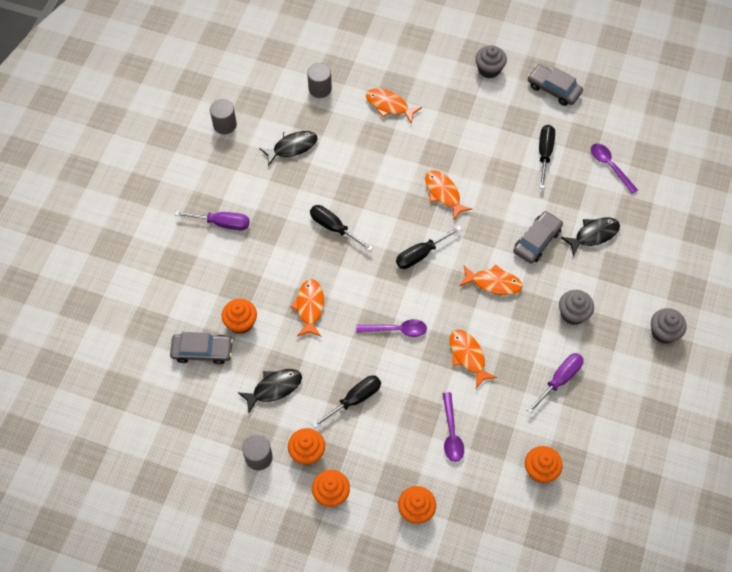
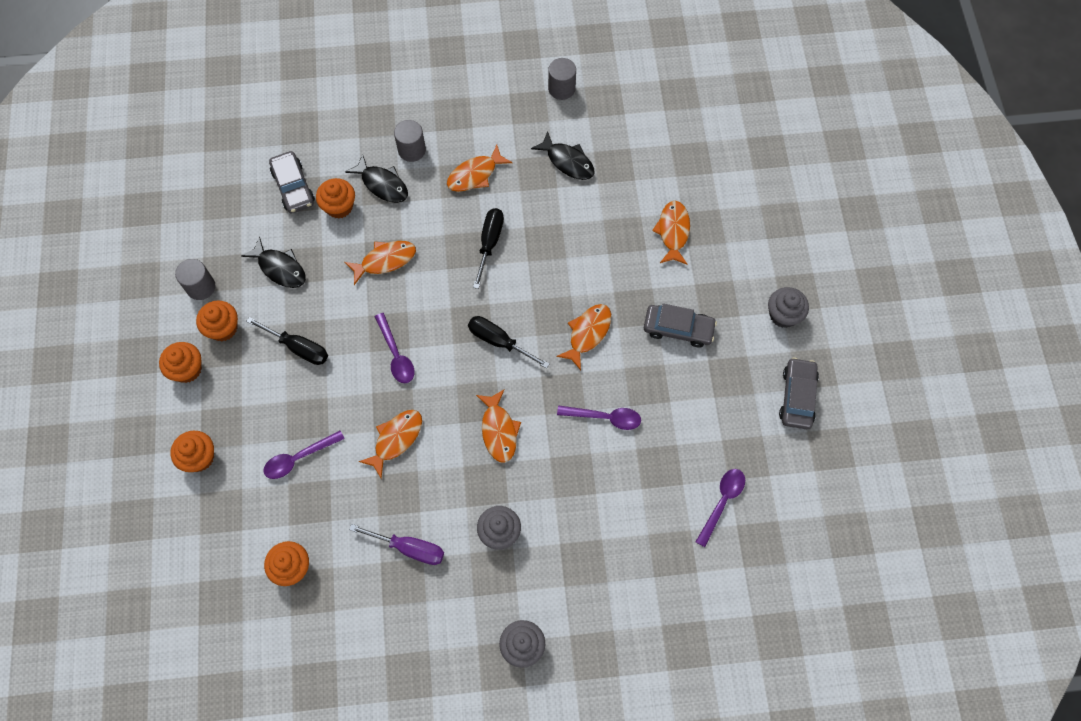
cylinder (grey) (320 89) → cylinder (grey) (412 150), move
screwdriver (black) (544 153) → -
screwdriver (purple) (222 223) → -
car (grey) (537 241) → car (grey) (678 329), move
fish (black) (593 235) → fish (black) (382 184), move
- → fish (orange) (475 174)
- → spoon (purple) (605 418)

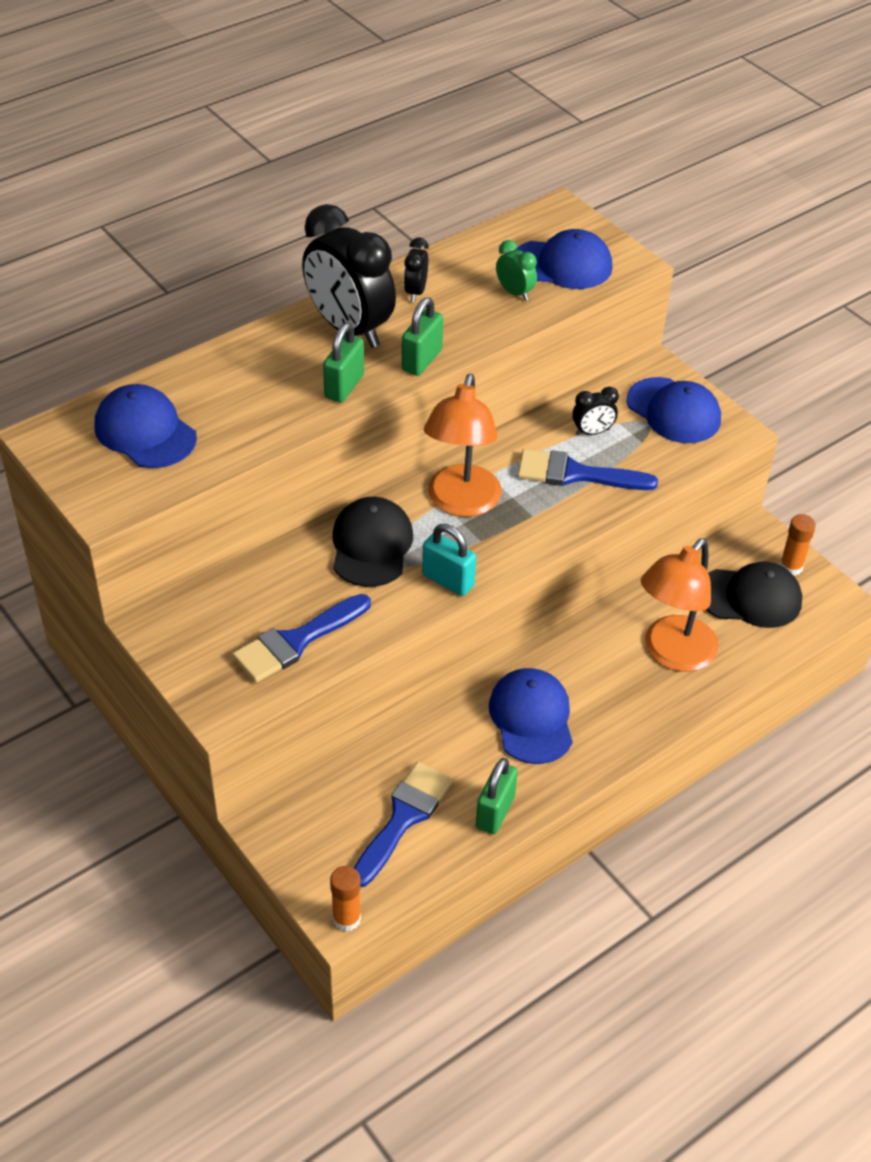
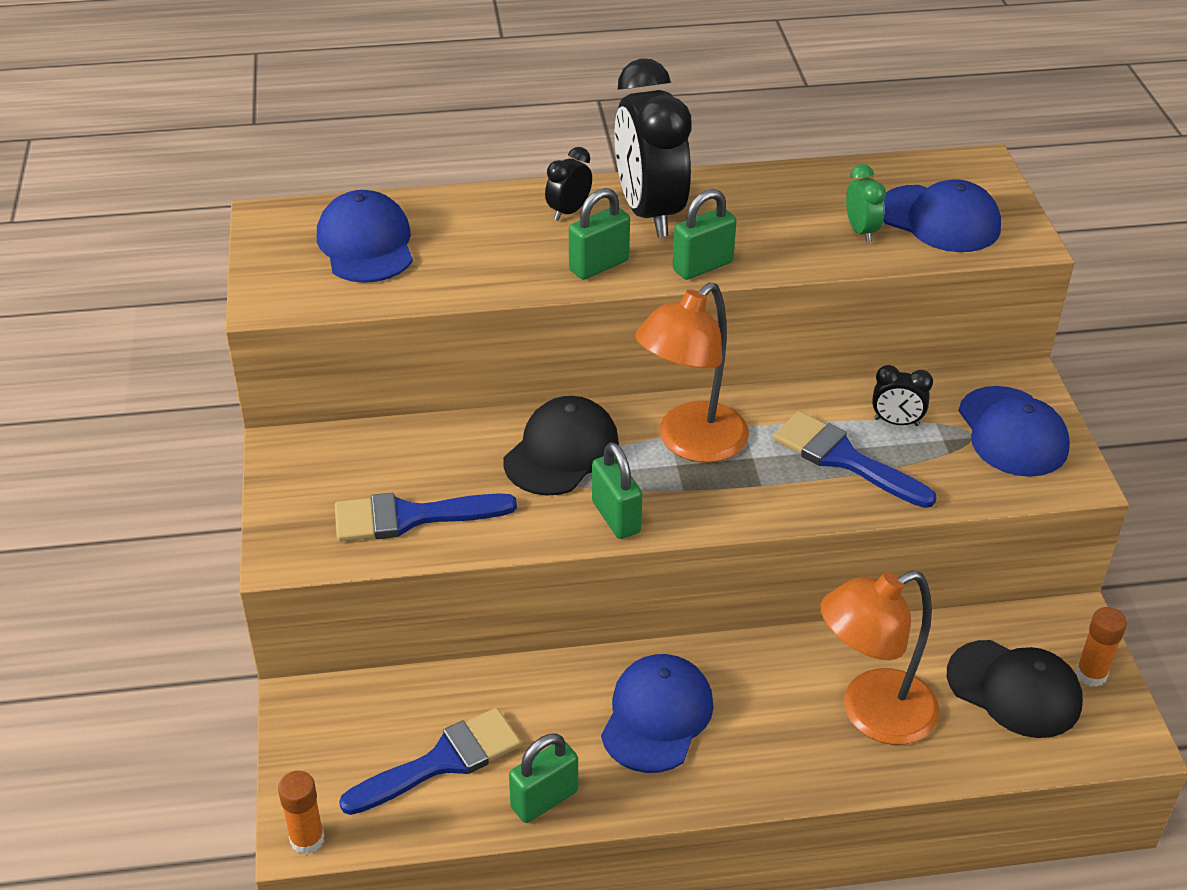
clock (black) (415 292) → clock (black) (568 211), move
padlock (turquoise) (448 580) → padlock (green) (616 517)

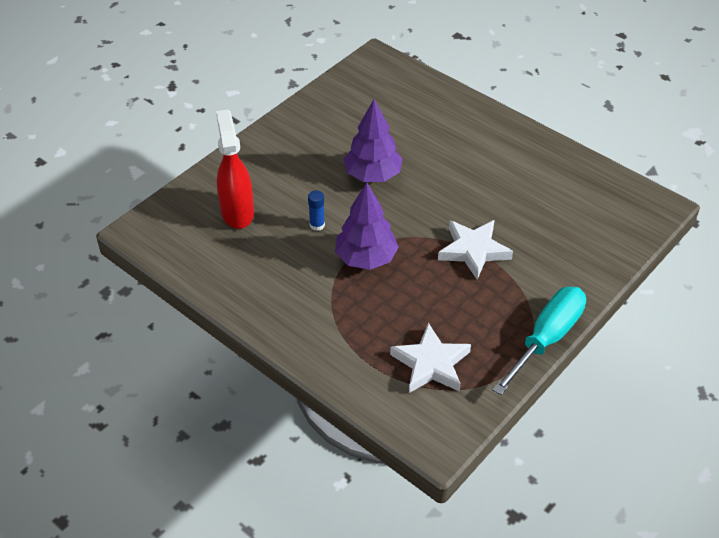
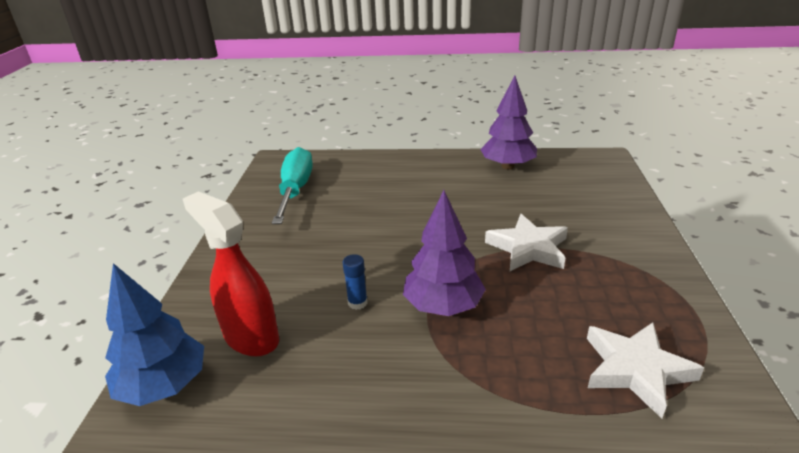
tree (purple) (373 175) → tree (purple) (508 166), move
screwdriver (turquoise) (546 338) → screwdriver (turquoise) (295 190), move
- → tree (blue) (164 386)

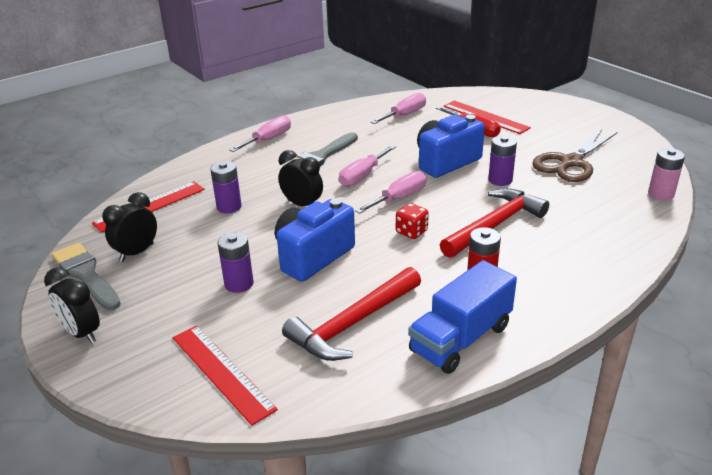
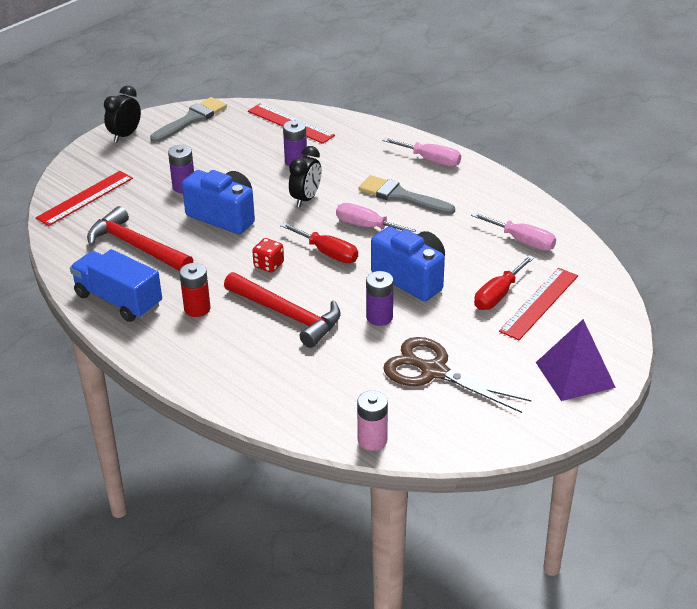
screwdriver (pink) (399 198) → screwdriver (red) (327 253)
clock (black) (137 252) → -
- → pyramid (purple) (575 375)

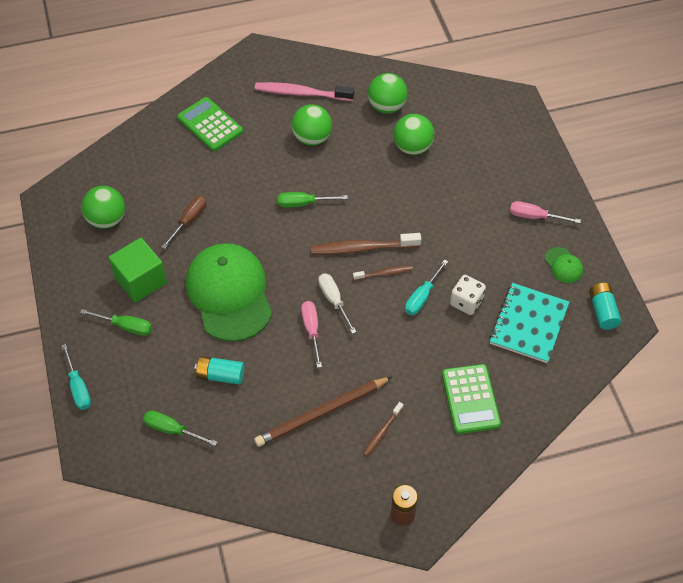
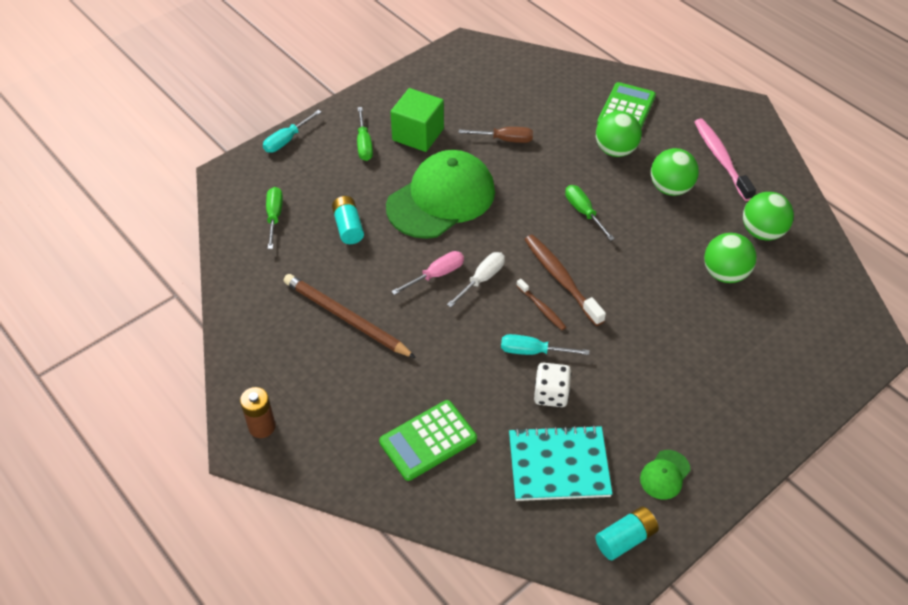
ball (green) (107 219) → ball (green) (615 150), move
screwdriver (pink) (535 217) → -
toothbrush (brown) (382 432) → -

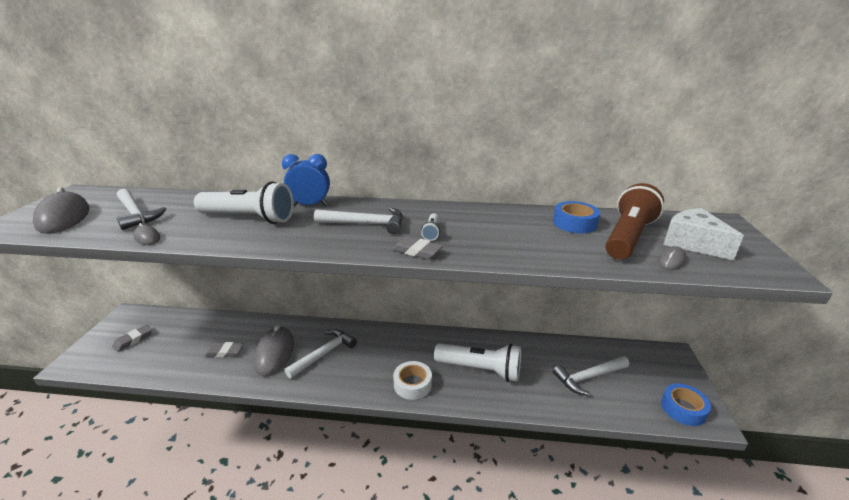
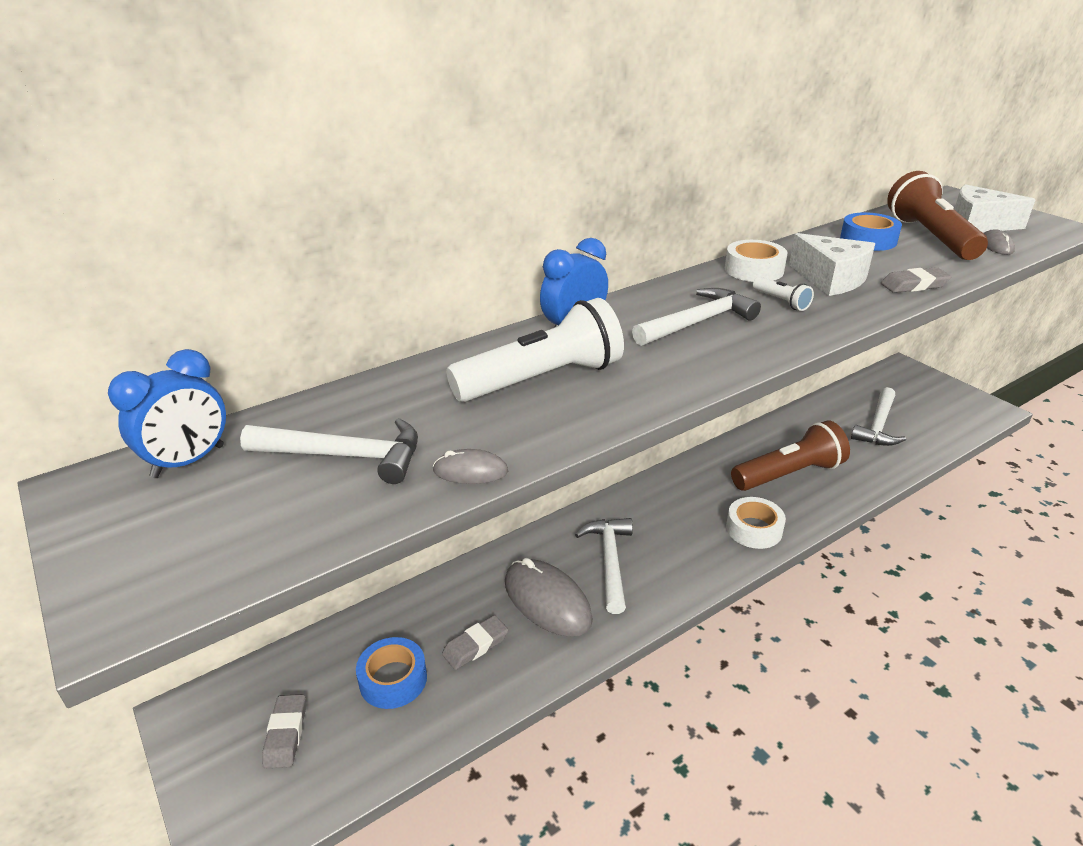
mouse (grey) (64 217) → -
eraser (grey) (417 251) → eraser (grey) (914 285), move
flashlight (white) (480 369) → flashlight (brown) (789 474)
tape (blue) (683 409) → tape (blue) (393 679), move
- → cheese (white) (831 279)
- → tape (white) (754 270)
- → clock (blue) (188 462)

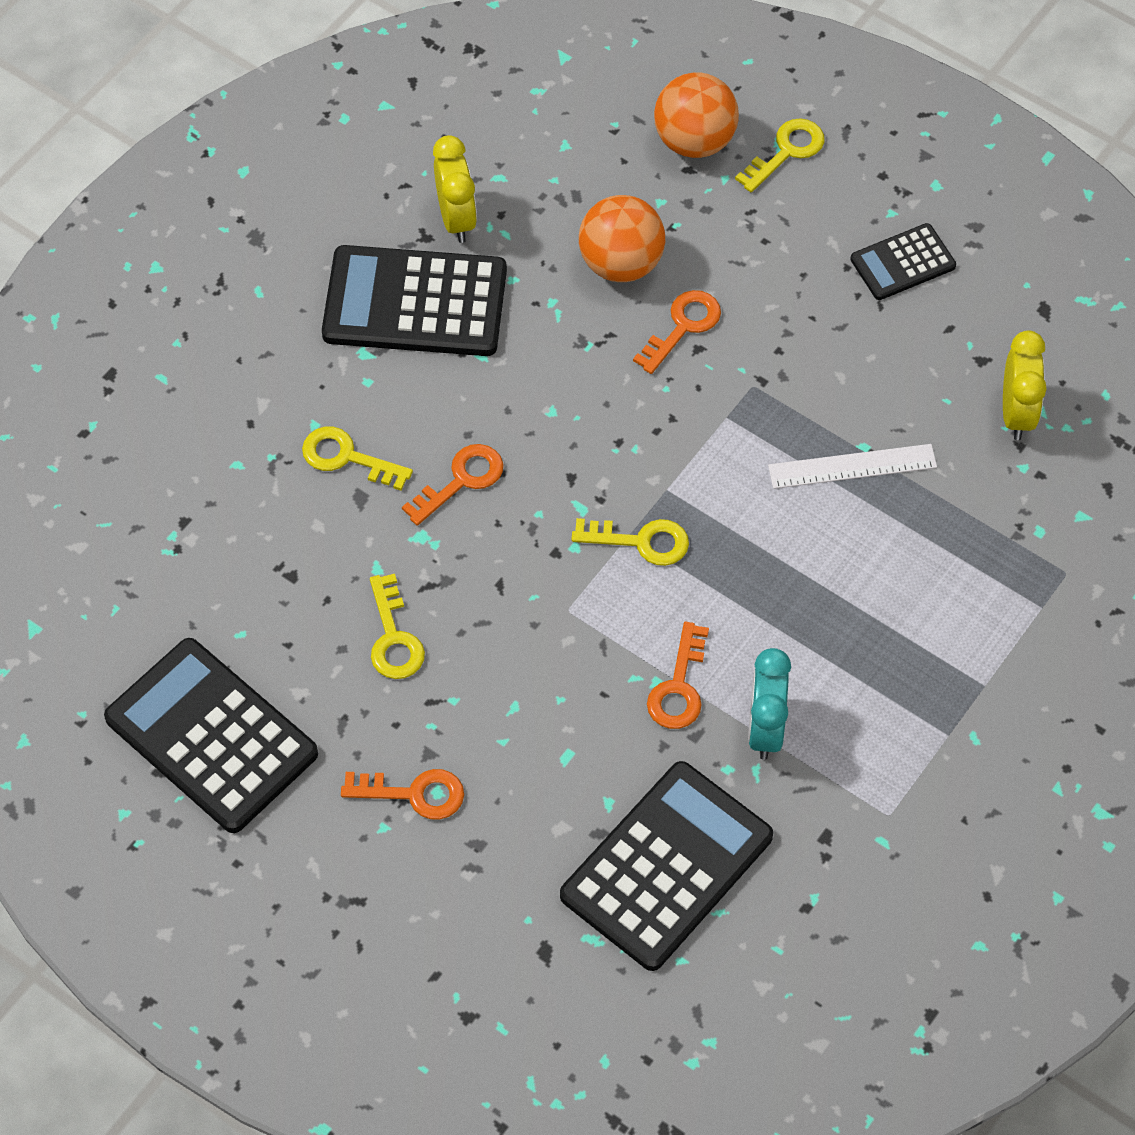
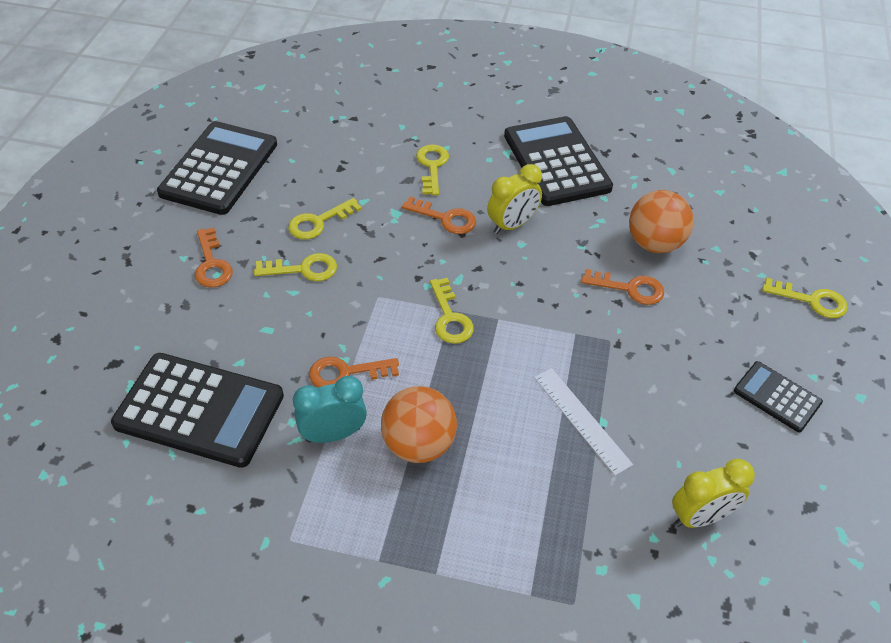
ball (orange) (694 141) → ball (orange) (418 444), move
clock (yellow) (457 219) → clock (yellow) (512 225), move
- → key (yellow) (303 269)

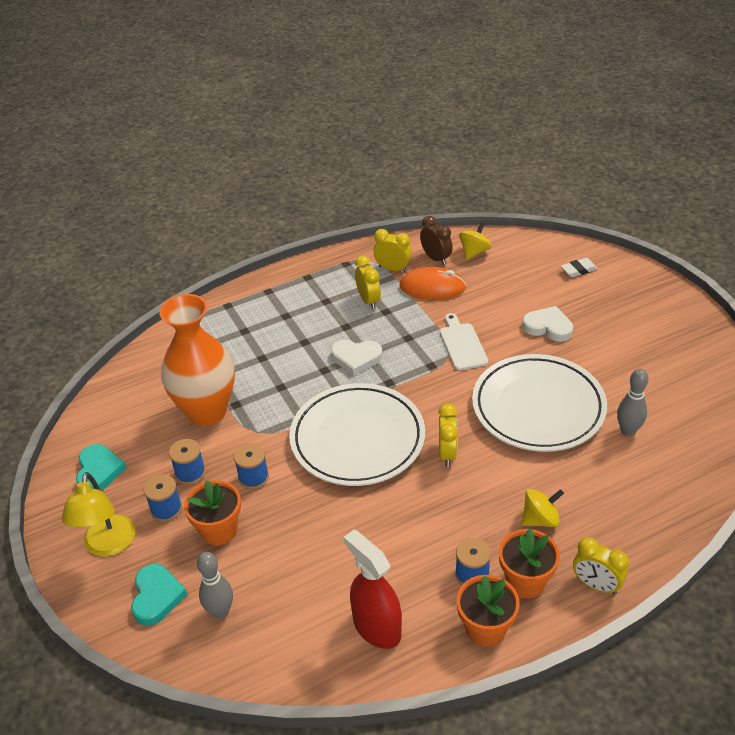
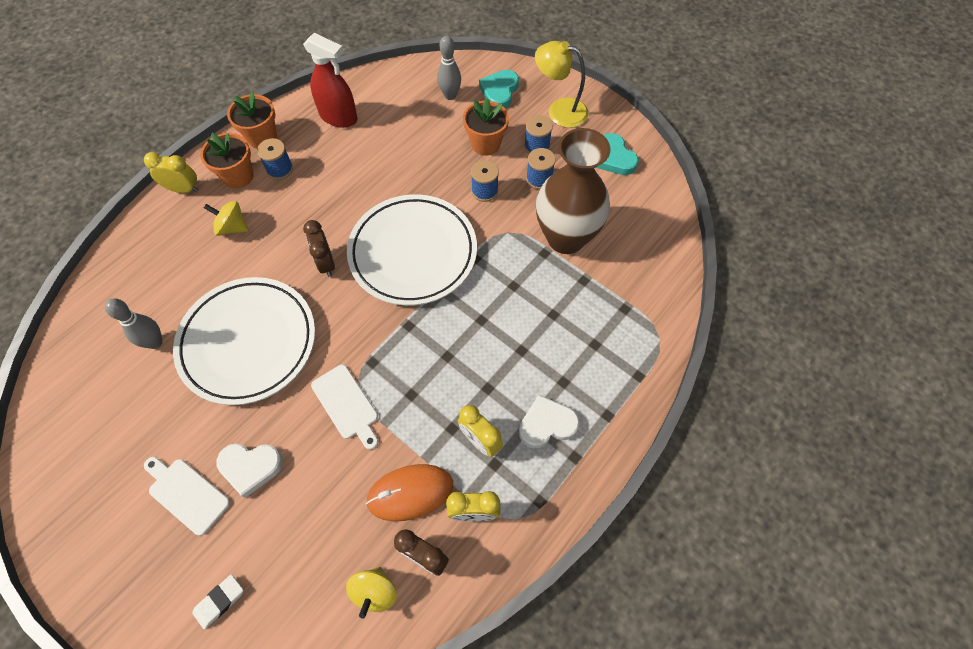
vase (orange) (207 411) → vase (brown) (566 238)
heart (white) (356 358) → heart (white) (547 424), move
clock (yellow) (447 454) → clock (brown) (326 263)
lamp (yellow) (108 545) → lamp (yellow) (559 110), 45 degrees counterclockwise
spinning top (yellow) (540 519) → spinning top (yellow) (232 227), 60 degrees clockwise
heart (turquoise) (157 597) → heart (turquoise) (499 91), 45 degrees clockwise
- → cutting board (white) (187 493)

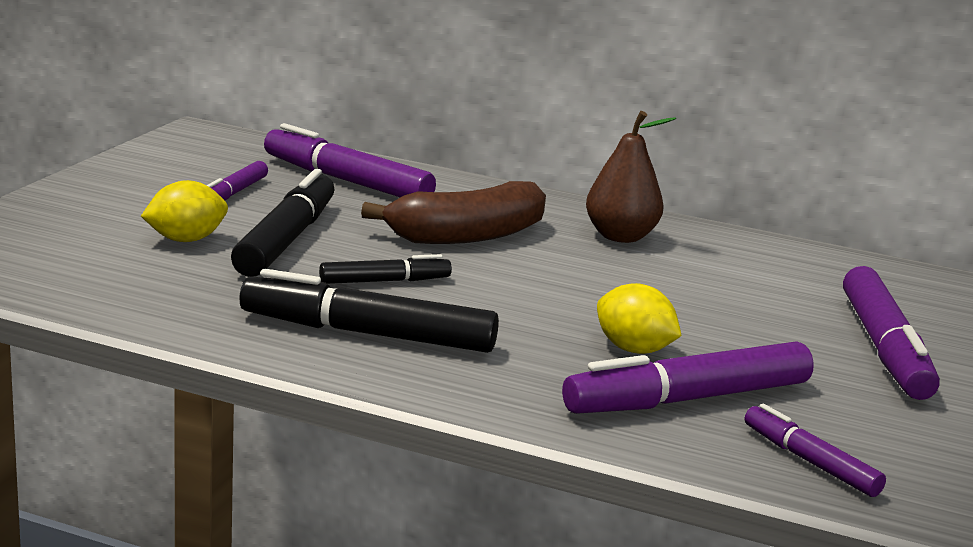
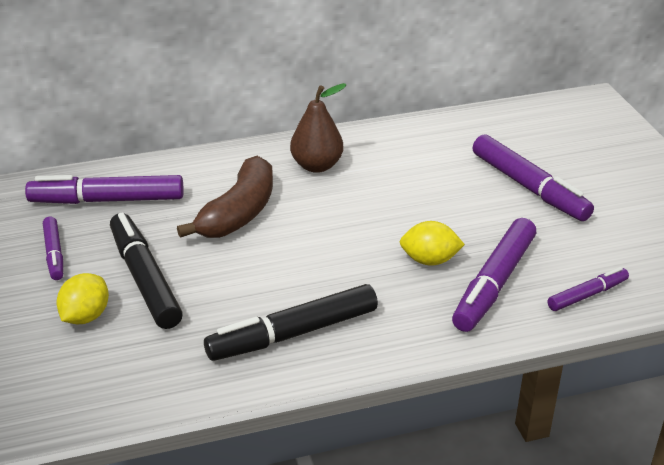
marker (black) (385 281) → -
marker (purple) (810 462) → marker (purple) (587 295), 135 degrees clockwise

